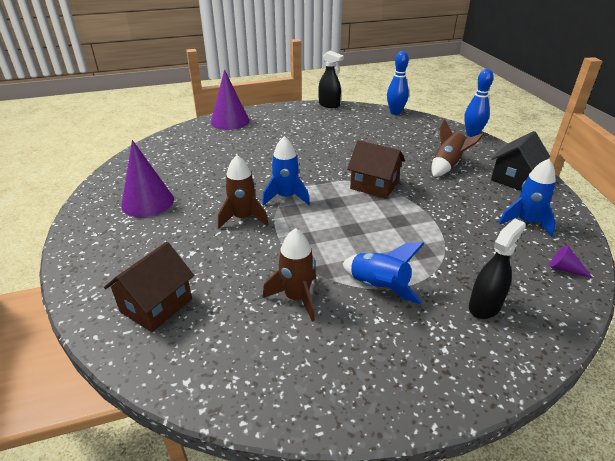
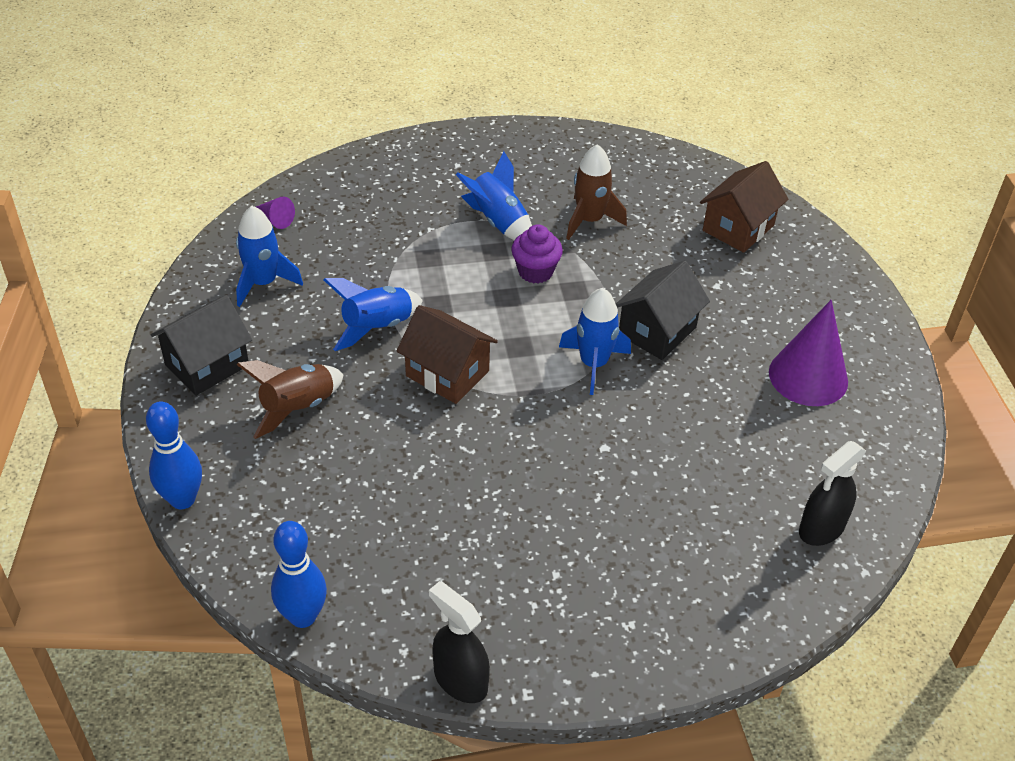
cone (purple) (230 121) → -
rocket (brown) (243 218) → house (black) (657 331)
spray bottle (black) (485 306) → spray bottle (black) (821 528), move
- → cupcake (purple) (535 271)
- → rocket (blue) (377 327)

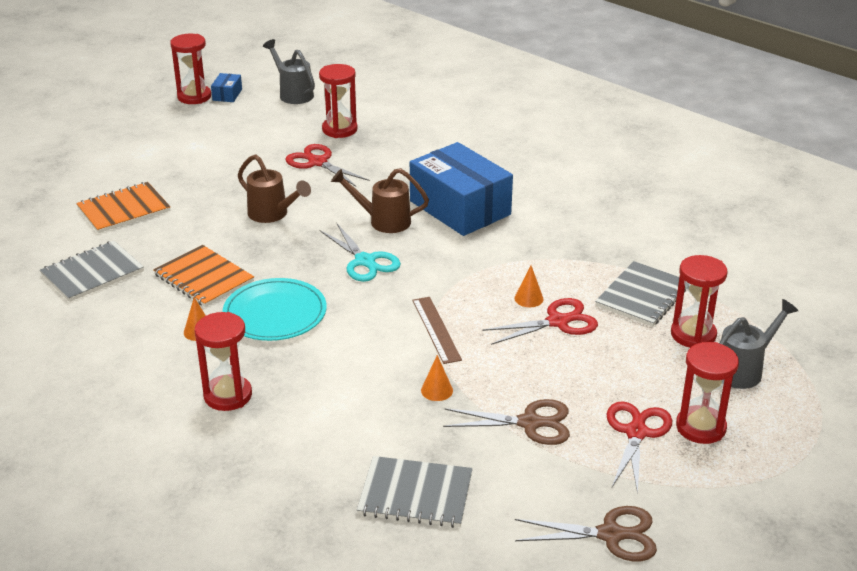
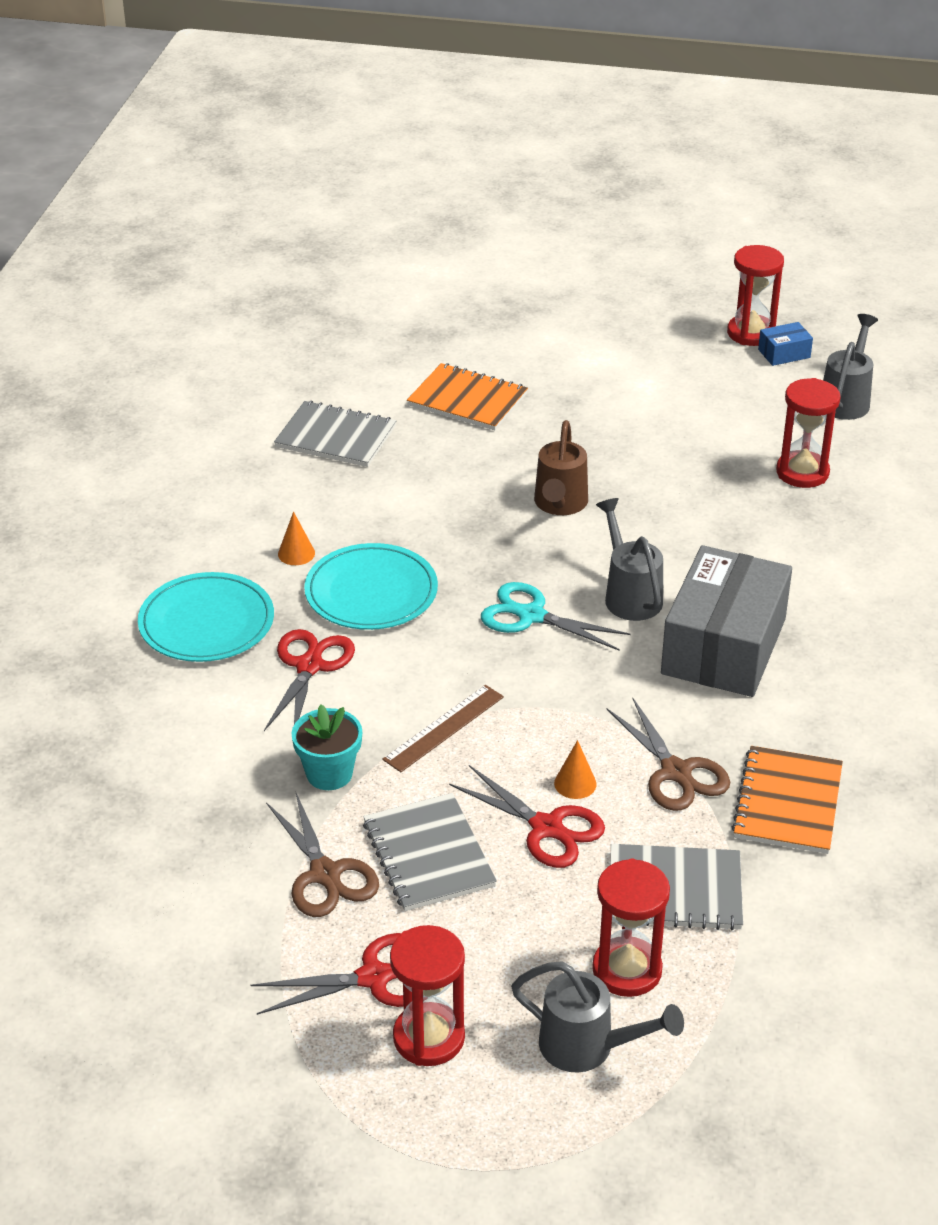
box (blue) (460 208) → box (grey) (723 646)
scissors (red) (317 162) → scissors (red) (309 666), move
watering can (brown) (383 221) → watering can (grey) (630 595)
scissors (turquoise) (365 261) → scissors (turquoise) (531 616), 90 degrees clockwise
notebook (orange) (204 278) → notebook (orange) (788 802), move
hourglass (red) (228 395) → plate (turquoise) (206 622)
cone (orange) (437 390) → flower pot (turquoise) (329 773)
notebook (grey) (415 494) → notebook (grey) (428 854), move
scissors (brown) (611 534) → scissors (brown) (676 772), move

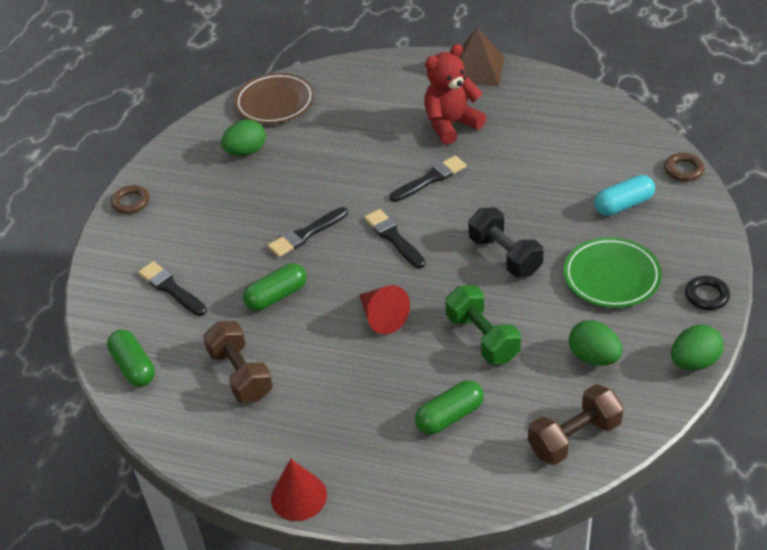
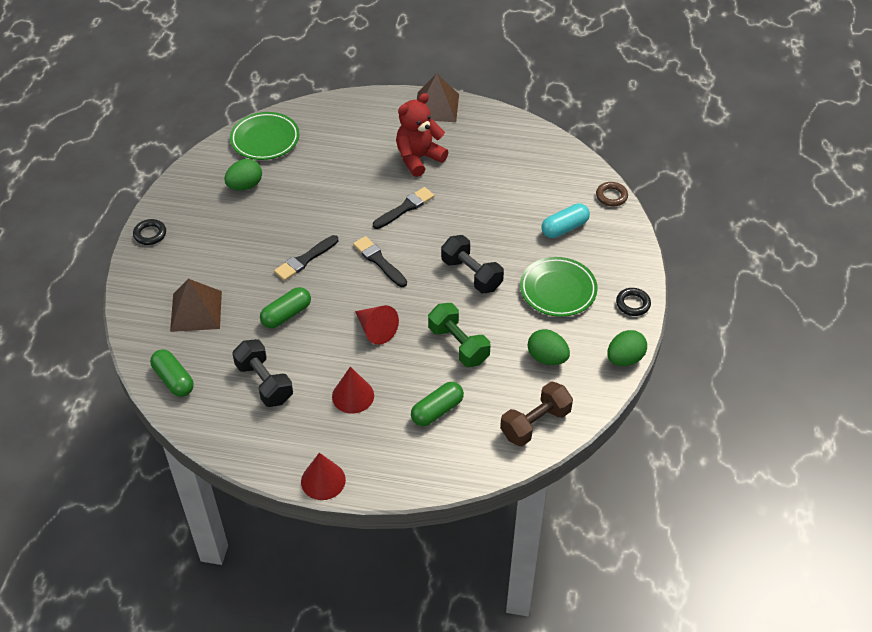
plate (brown) (275 103) → plate (green) (265 139)
ring (brown) (131 202) → ring (black) (150 234)
brush (black) (171 288) → pyramid (brown) (196 311)
dumbbell (brown) (241 374) → dumbbell (black) (264 383)
- → cone (red) (353 396)

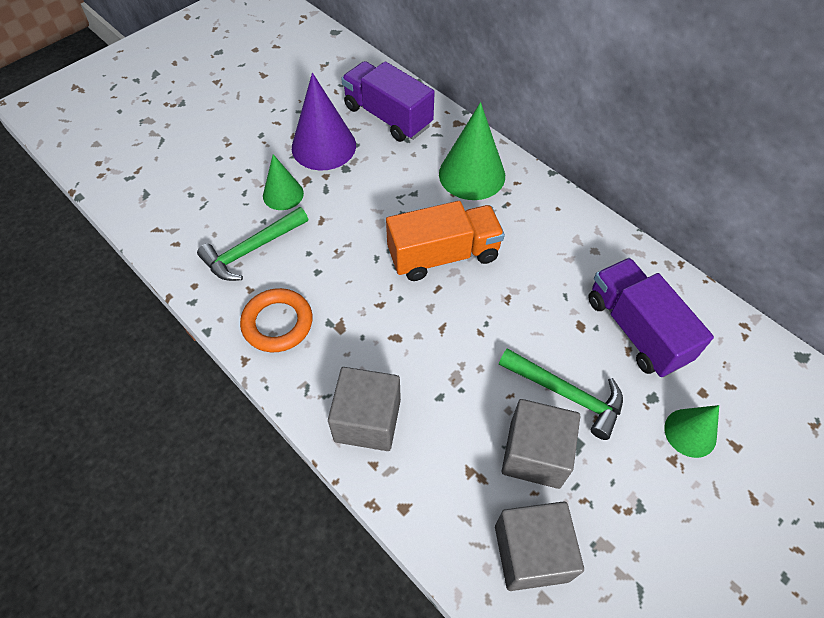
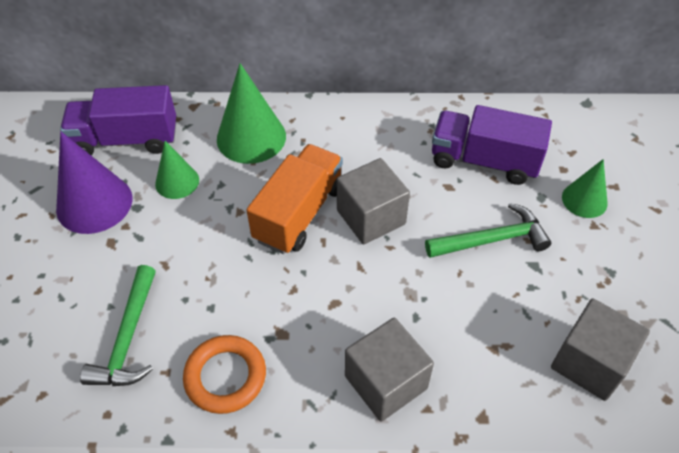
cone (green) (283 194) → cone (green) (177 182), move
cube (grey) (535 454) → cube (grey) (371 217), move

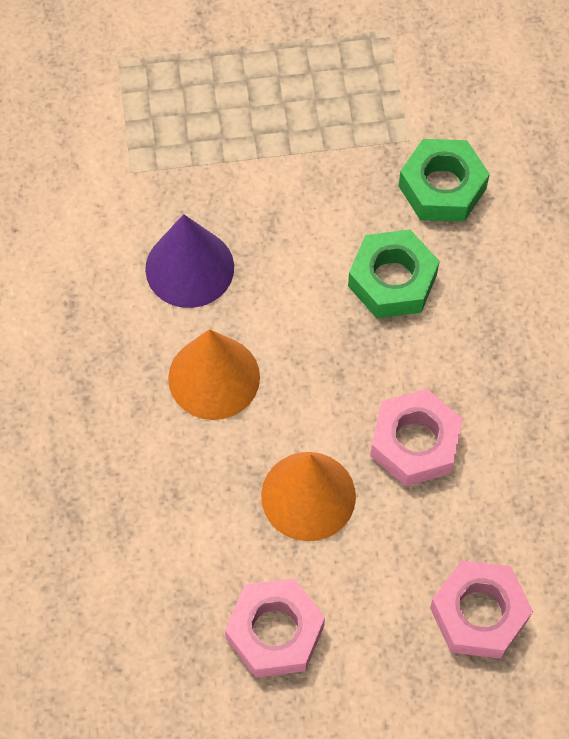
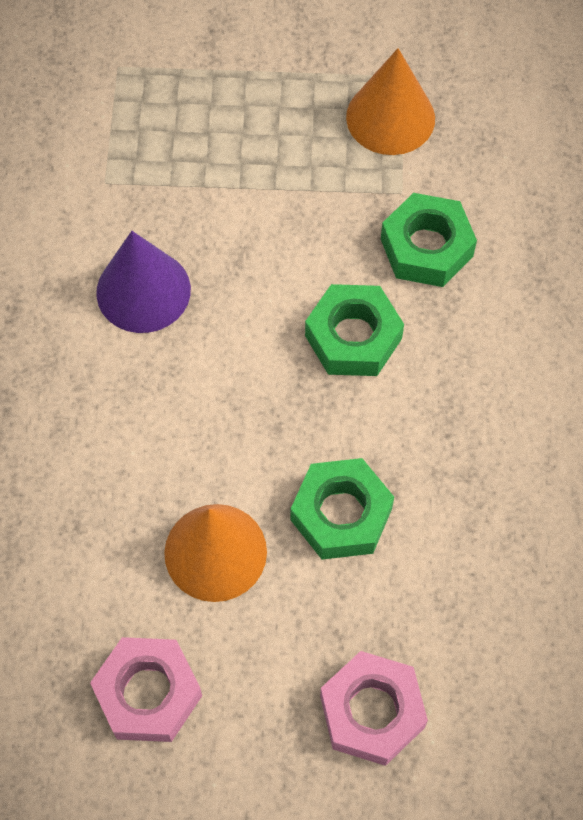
cone (orange) (214 377) → cone (orange) (390 117), move
nut (pink) (415 443) → nut (green) (341 514)

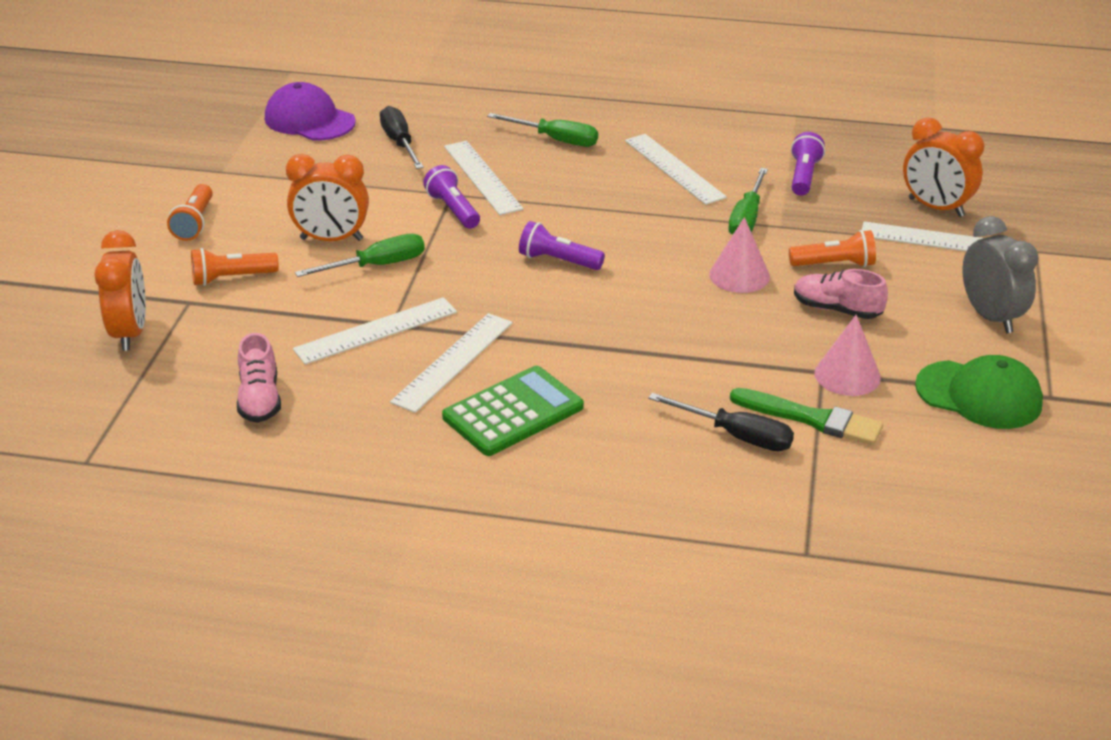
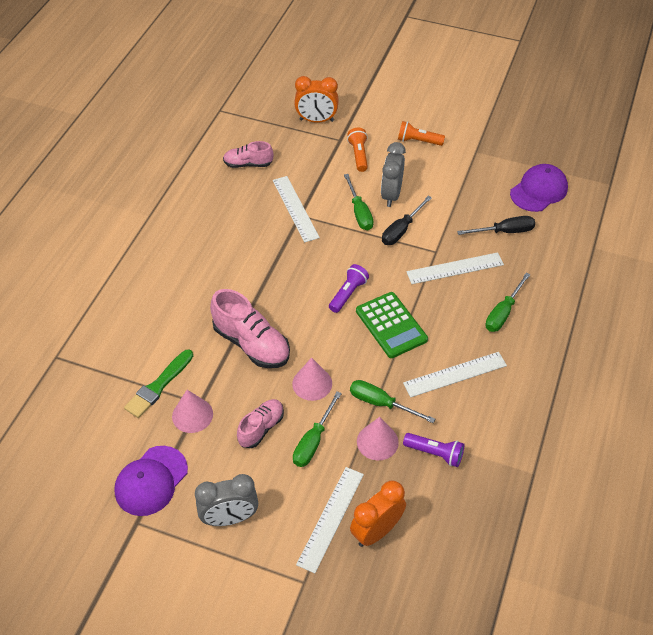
clock (orange) (331 239) → clock (grey) (391 195)
flashlight (purple) (453 210) → -
flashlight (orange) (834 264) → screwdriver (green) (313 441)
ruler (white) (453 361) → -
cap (green) (979 395) → cap (purple) (151 481)
calculator (green) (513 412) → calculator (green) (391 325), move
screwdriver (black) (736 436) → screwdriver (black) (401 230), move
- → shoe (pink) (251 344)
- → cone (pink) (377 442)

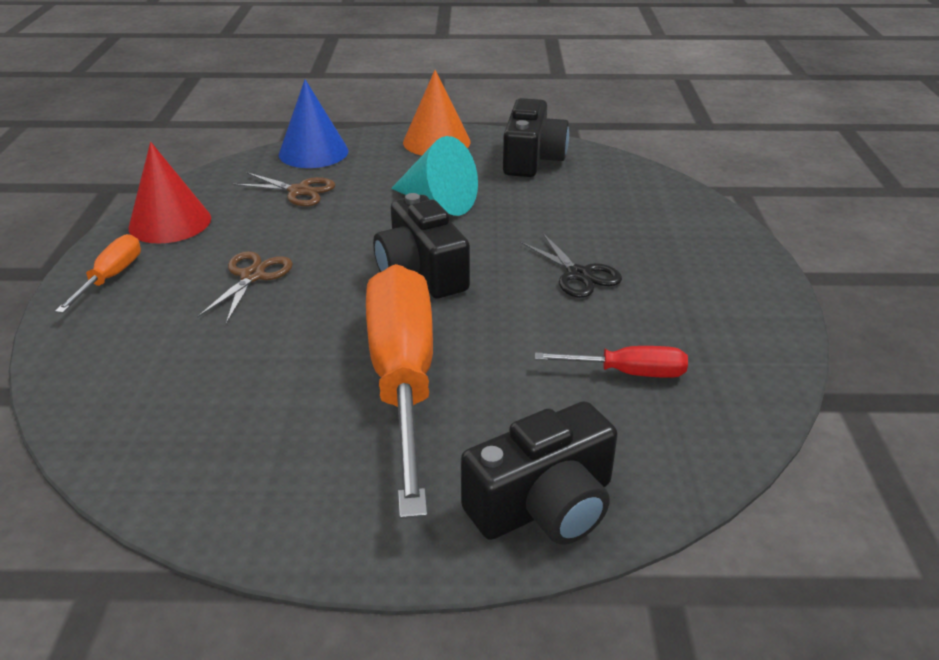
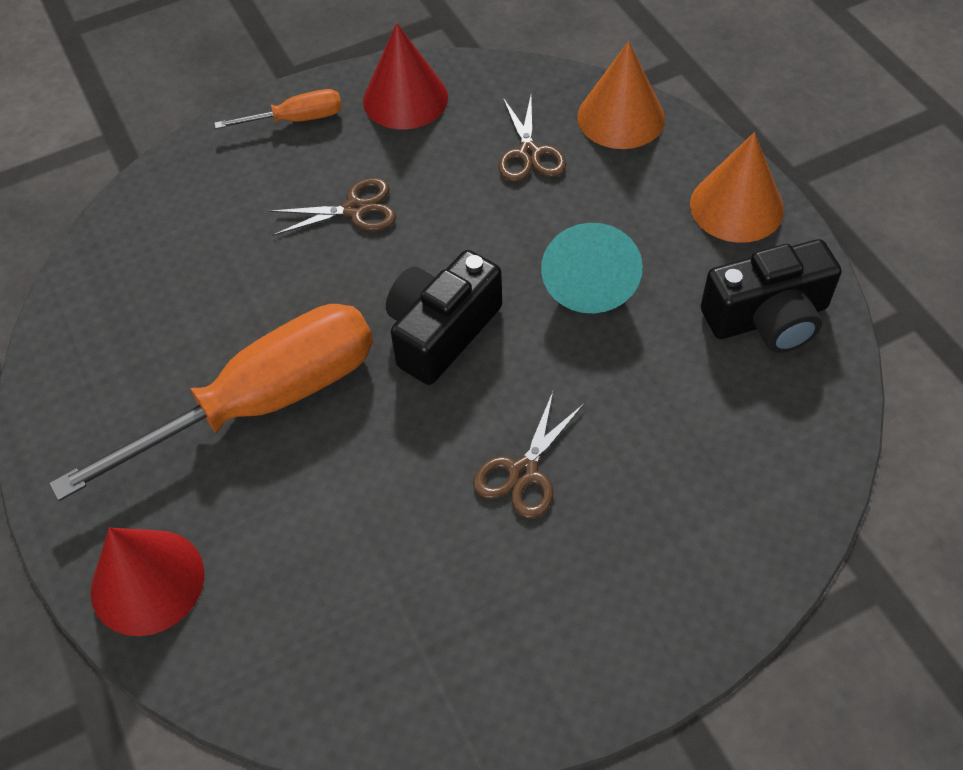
cone (blue) (313 152) → cone (orange) (621 117)
scissors (black) (578 275) → scissors (brown) (523 472)
screwdriver (red) (627 373) → -
camera (black) (544 505) → cone (red) (147 581)

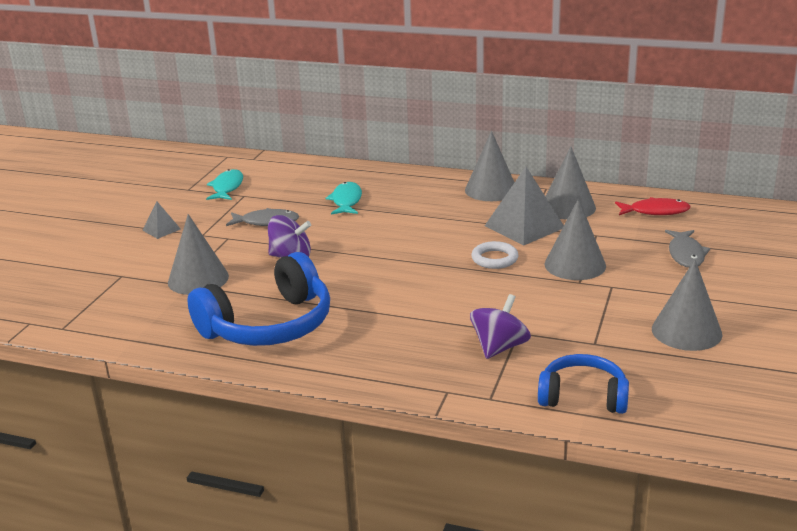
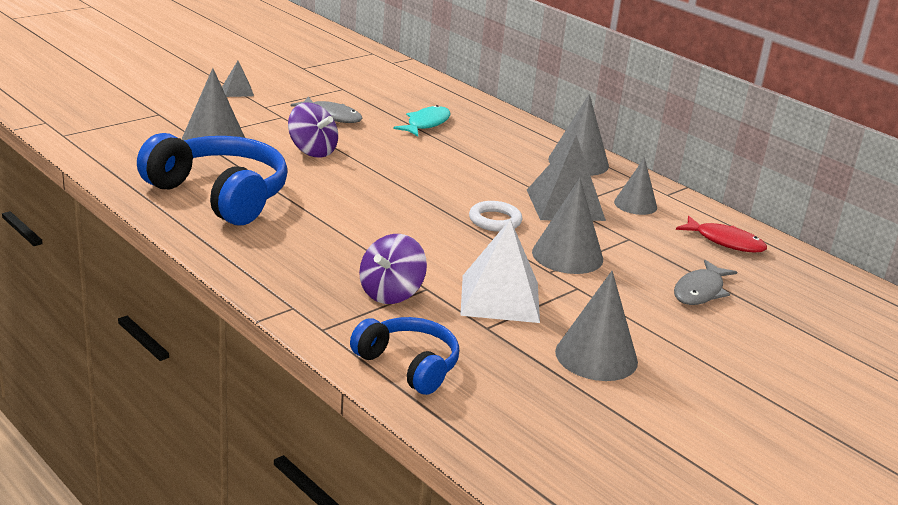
cone (grey) (568 207) → cone (grey) (635 204), x0.66
fish (turquoise) (227 187) → -
headphones (blue) (269 325) → headphones (blue) (219 195), 135 degrees counterclockwise
spinning top (purple) (499 347) → spinning top (purple) (391 293), 150 degrees clockwise
- → pyramid (white) (500 298)

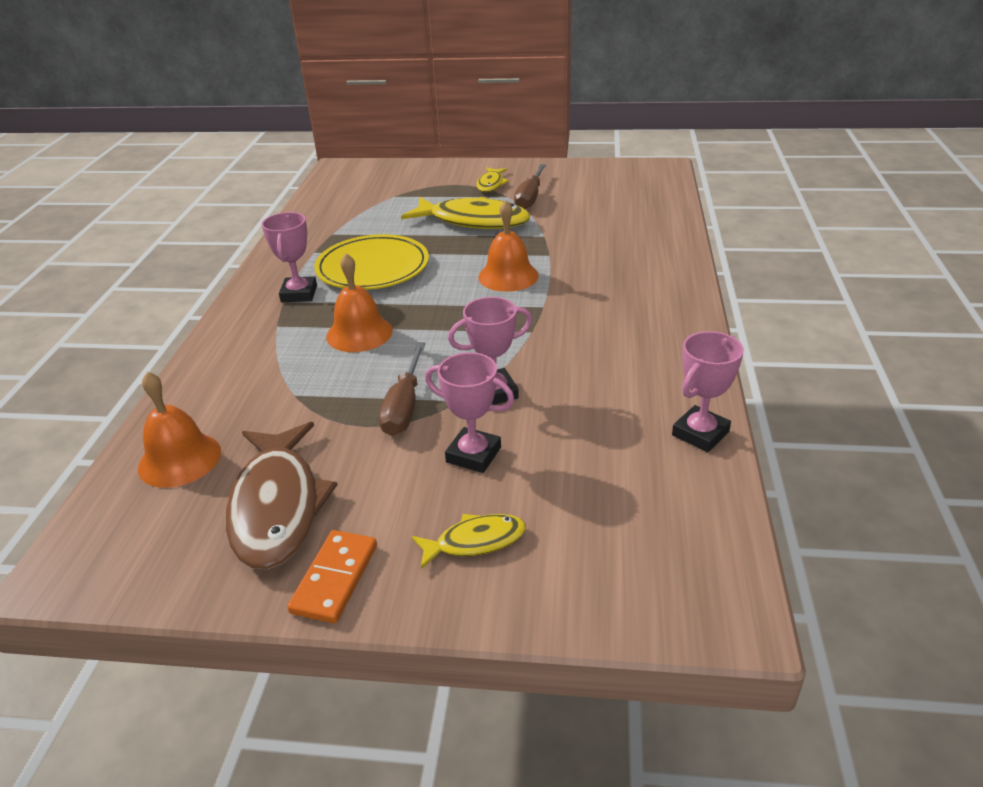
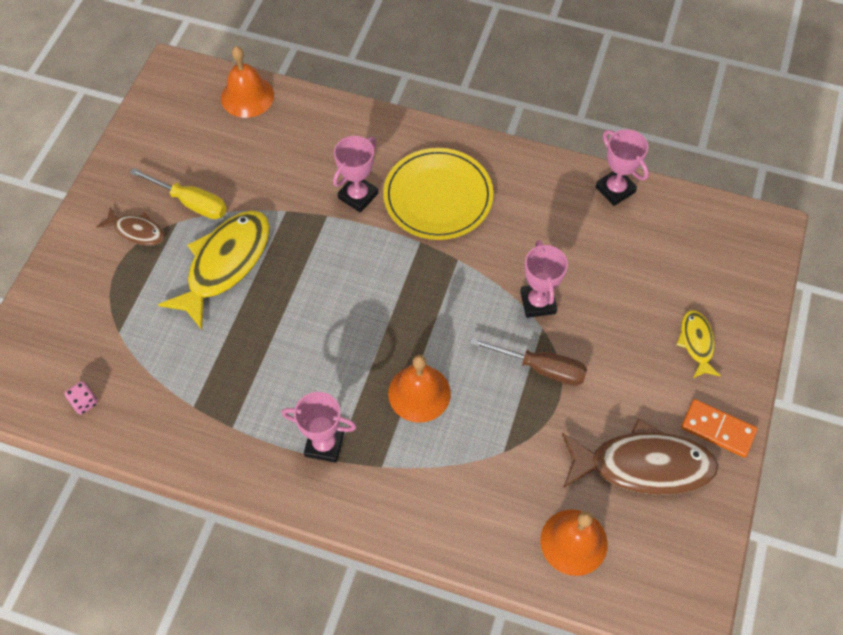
screwdriver (brown) (530 198) → screwdriver (yellow) (191 203)
fish (yellow) (491 184) → fish (brown) (137 231)
bell (orange) (508 276) → bell (orange) (247 96), move
plate (yellow) (372 267) → plate (yellow) (438 197), move
trophy (pink) (473 455) → trophy (pink) (358 196), move
- → dice (pink) (84 402)

